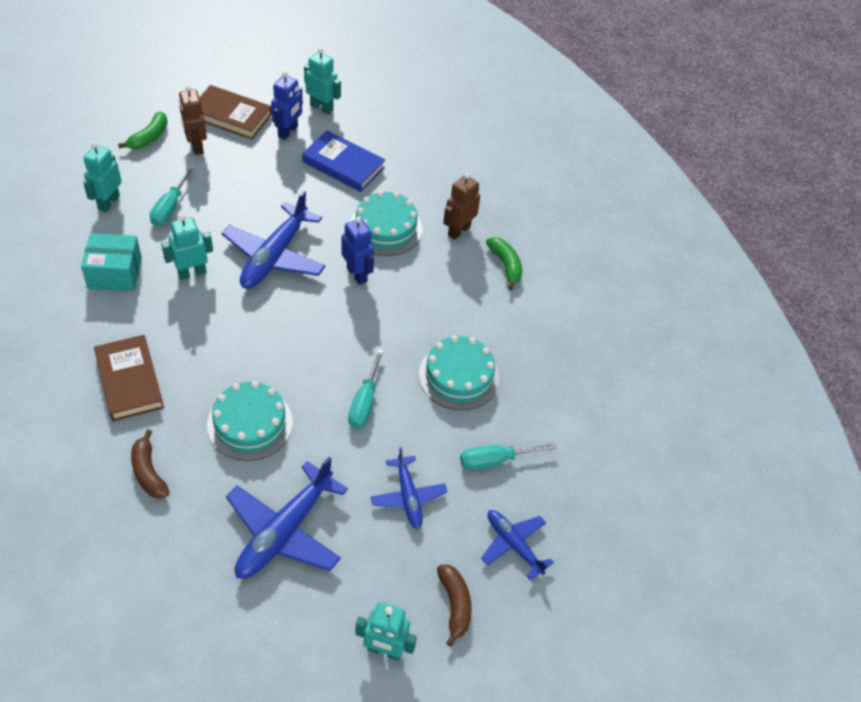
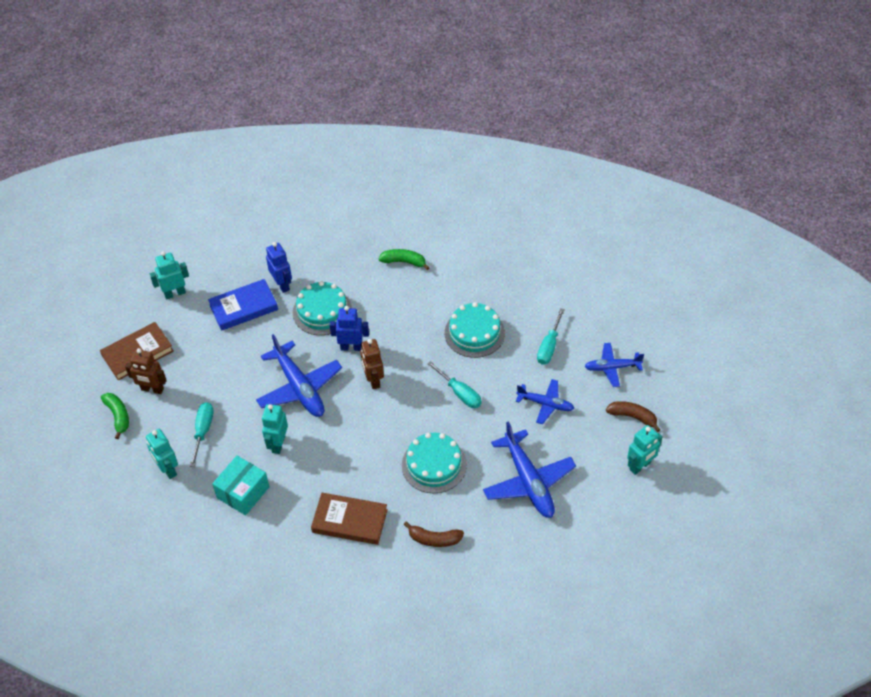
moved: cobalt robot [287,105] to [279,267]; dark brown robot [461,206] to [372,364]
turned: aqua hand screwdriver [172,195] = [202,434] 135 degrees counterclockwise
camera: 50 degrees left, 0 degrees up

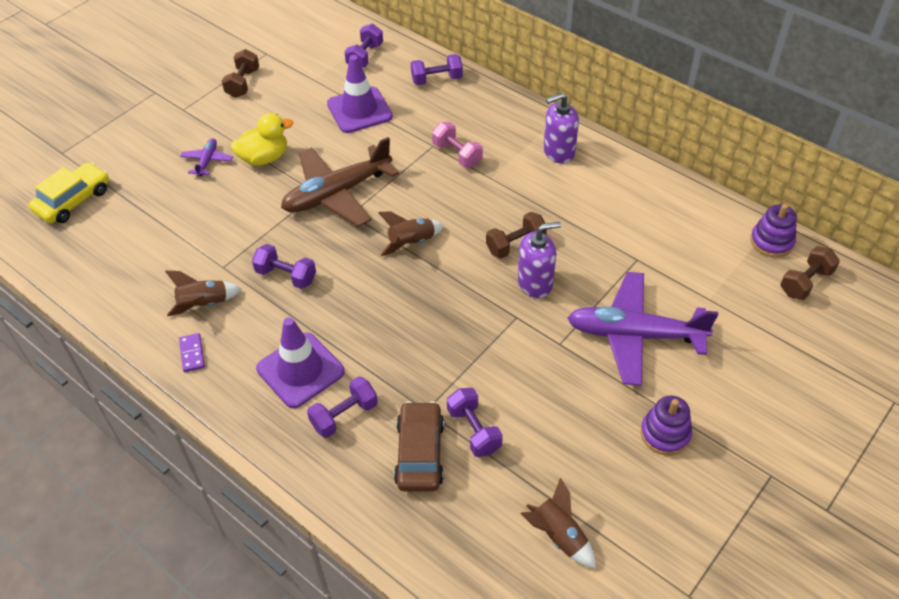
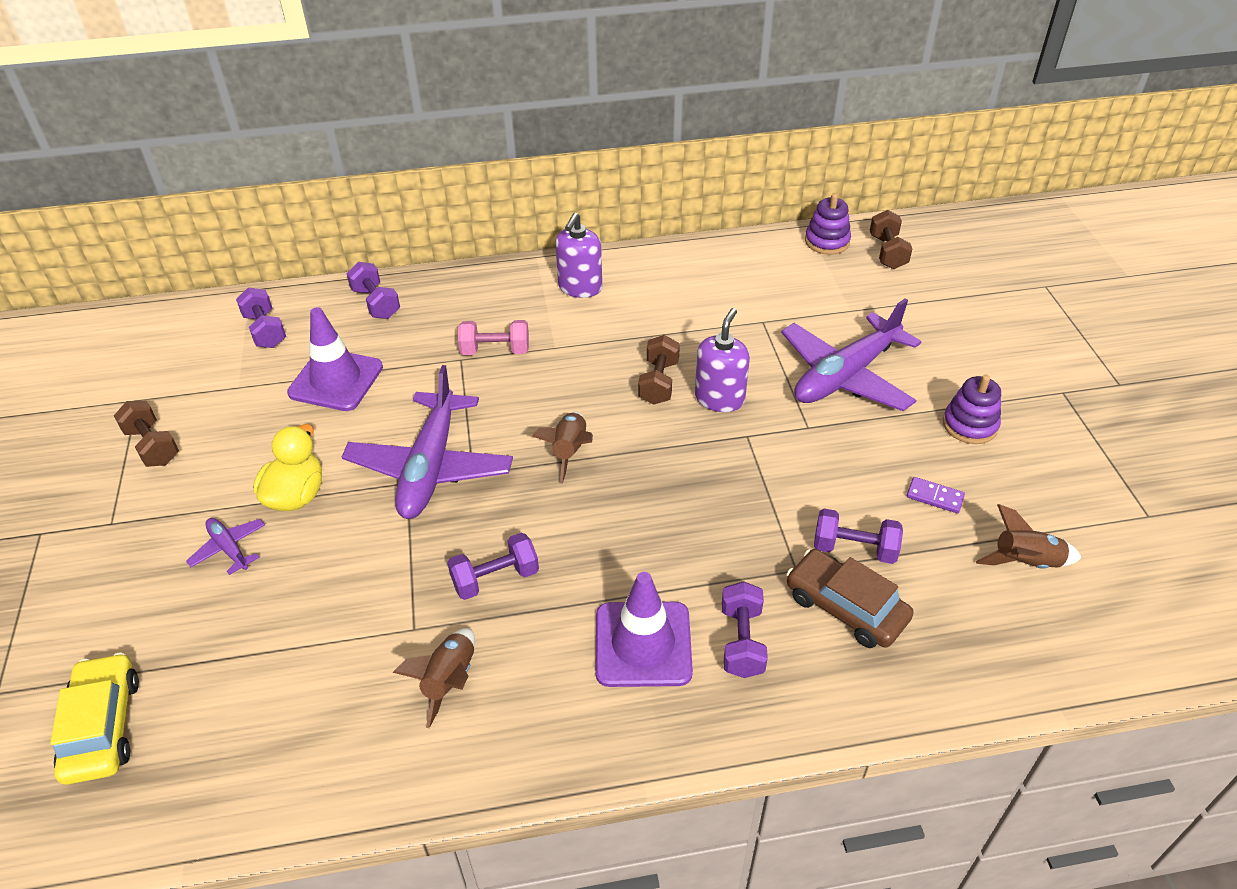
moved: purple domino [192,352] to [936,495]
recoloured: dark brown plane [340,182] to purple plane [427,442]
turned: purple hand weight [437,69] = [373,290] 60 degrees counterclockwise
camera: 50 degrees left, 5 degrees down

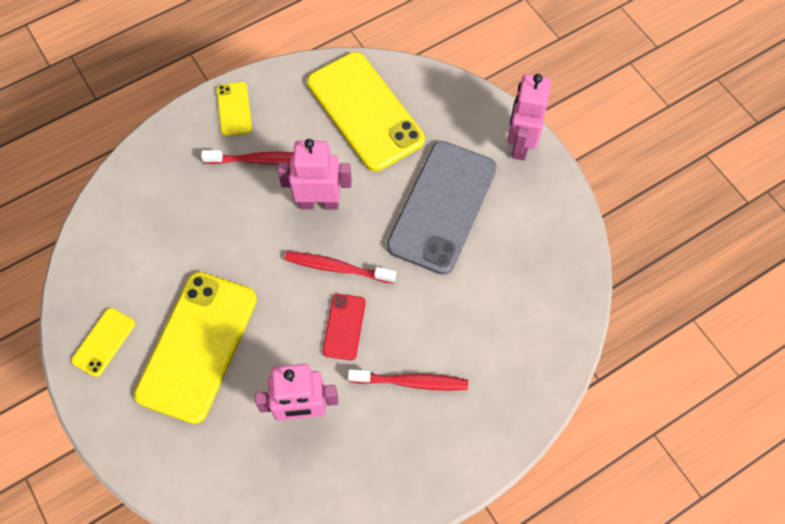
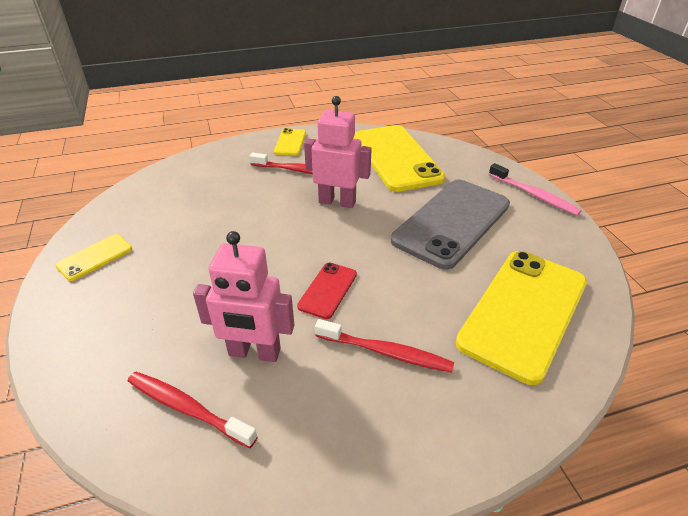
moved: golden smartphone [195,348] to [521,318]; scarlet toothbrush [340,267] to [193,409]
replaced: rose-pink robot [529,117] to rose-pink toothbrush [535,189]
camera: 15 degrees right, 25 degrees down

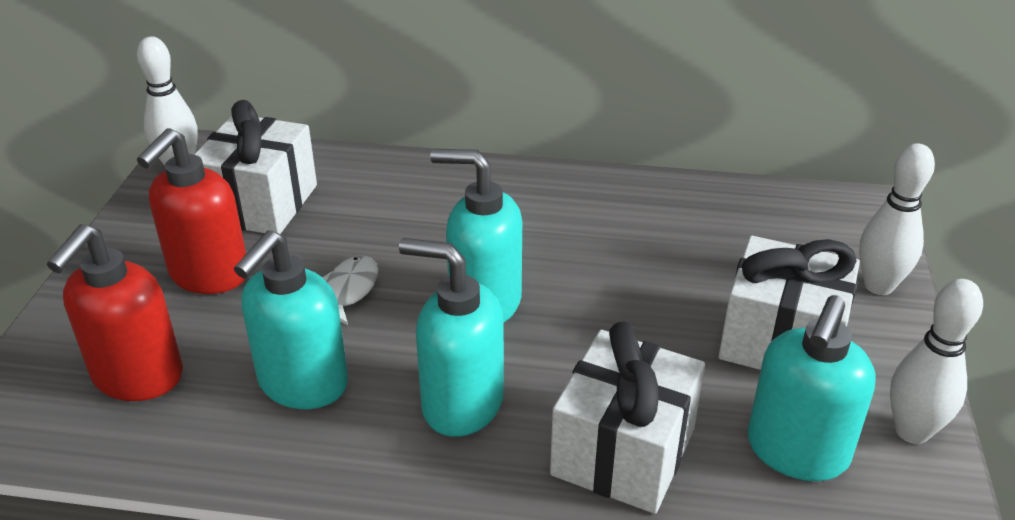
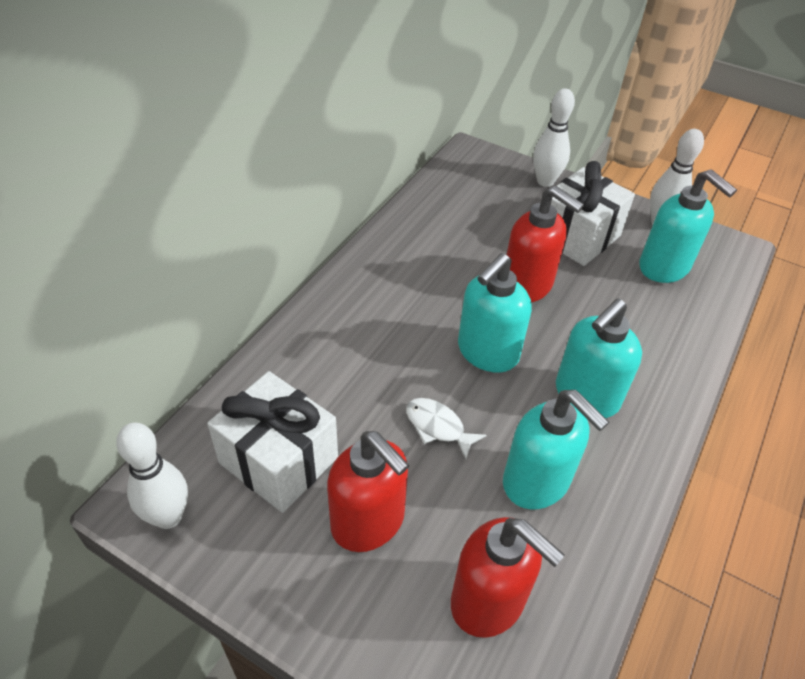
removed: pure white present [627,417]
added: scarlet pump bottle [545,244]
camera: 70 degrees left, 10 degrees up

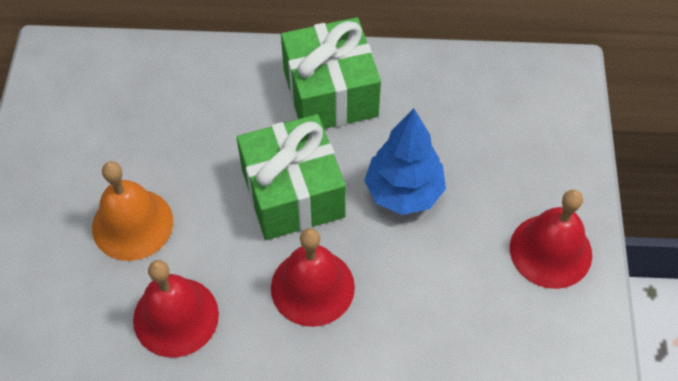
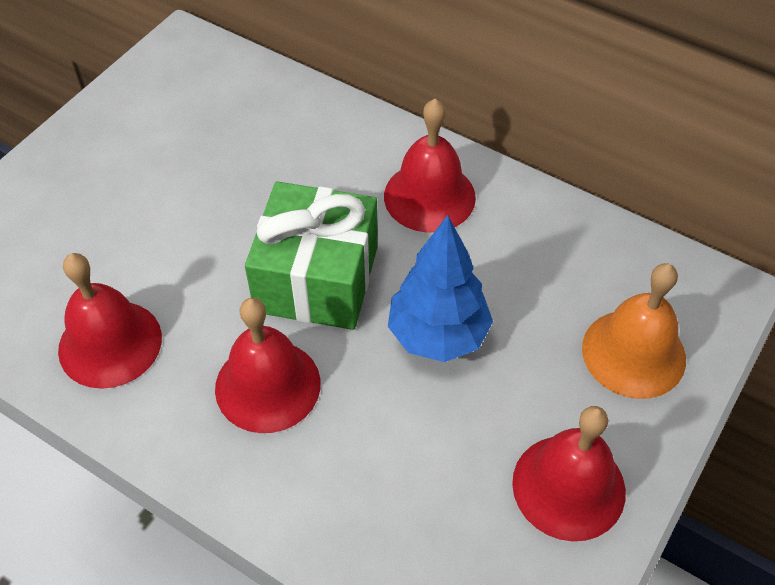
moved: bright orange bell [132,211] to [634,331]
replaced: leaf-green present [331,73] to scarlet bell [430,166]
camera: 30 degrees right, 5 degrees down

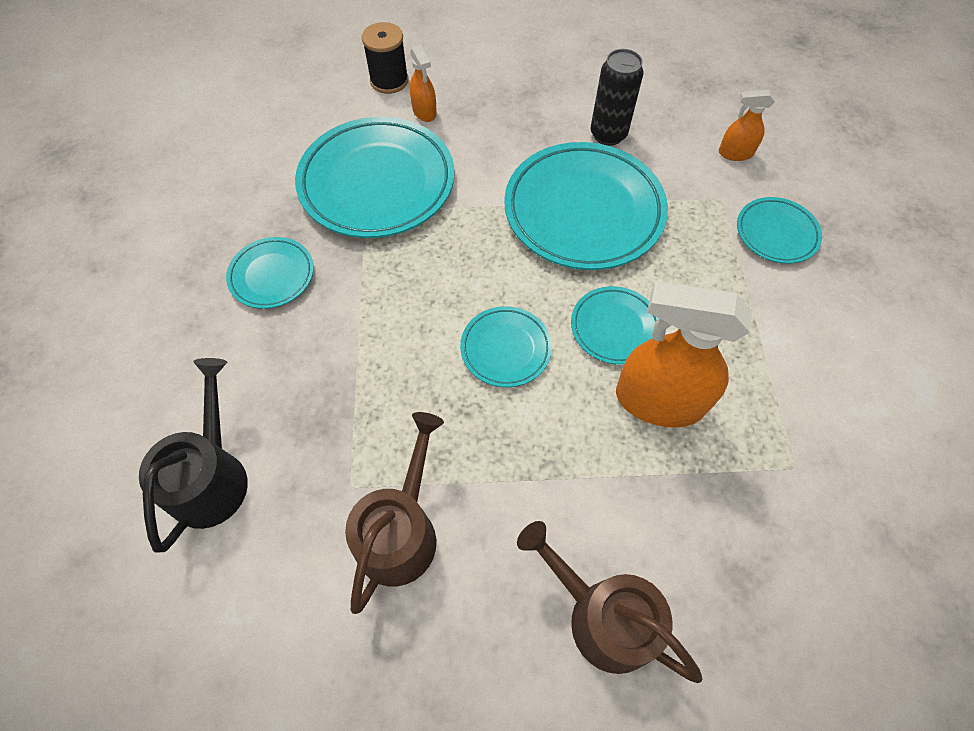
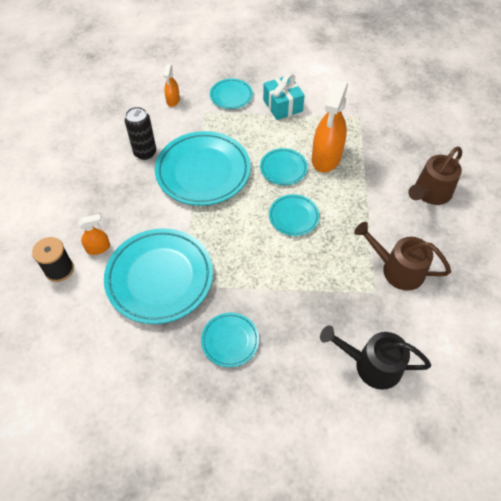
added: aqua present [284,96]
camera: 85 degrees left, 5 degrees down

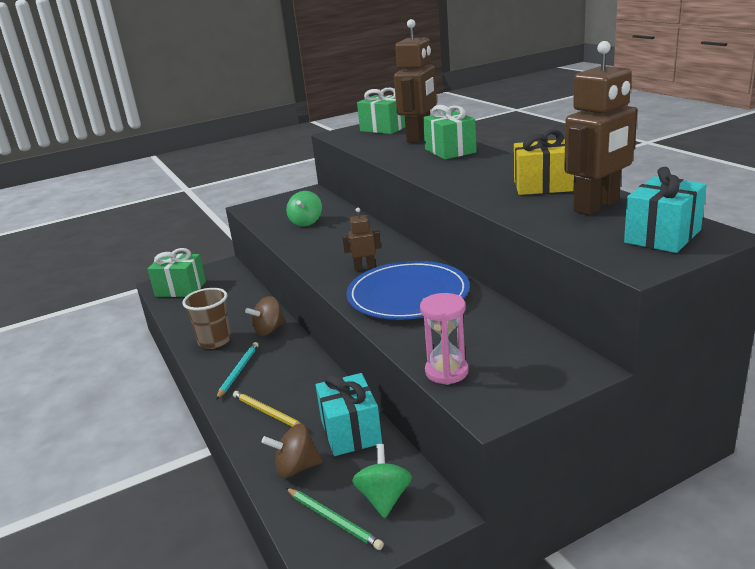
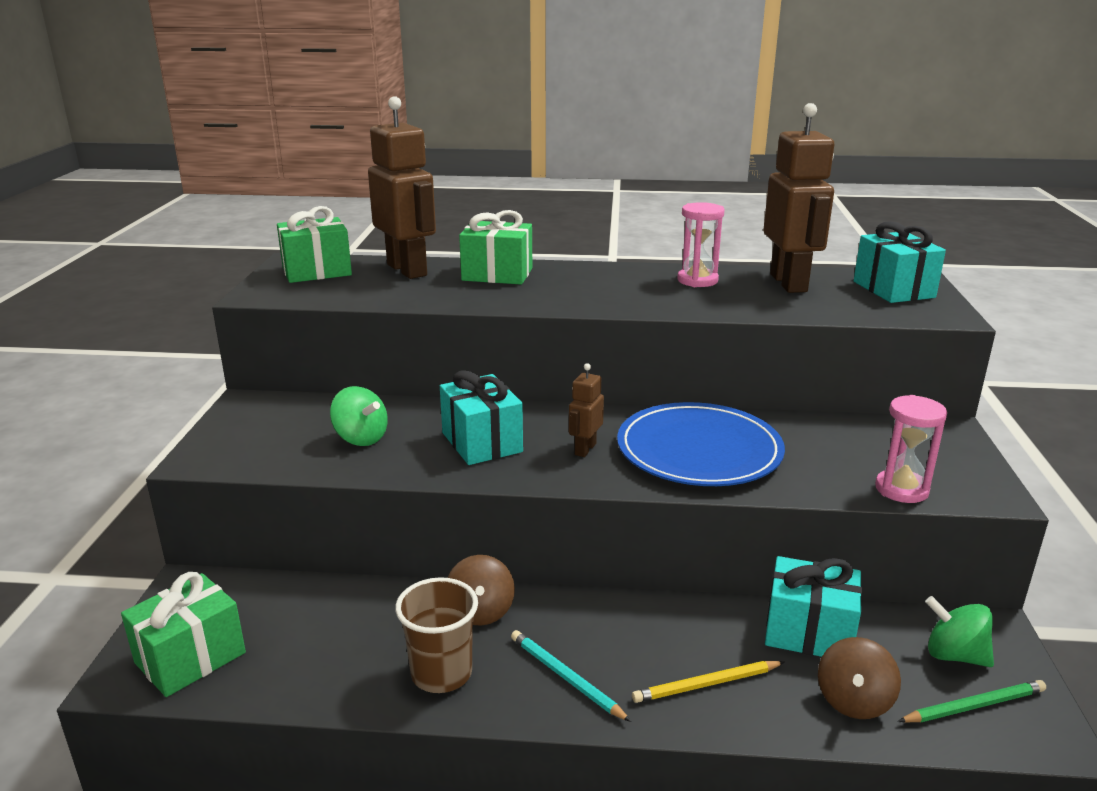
added: aqua present [481,417]
replaced: golden present [544,162] to rose-pink sandglass [701,244]
camera: 60 degrees left, 0 degrees up

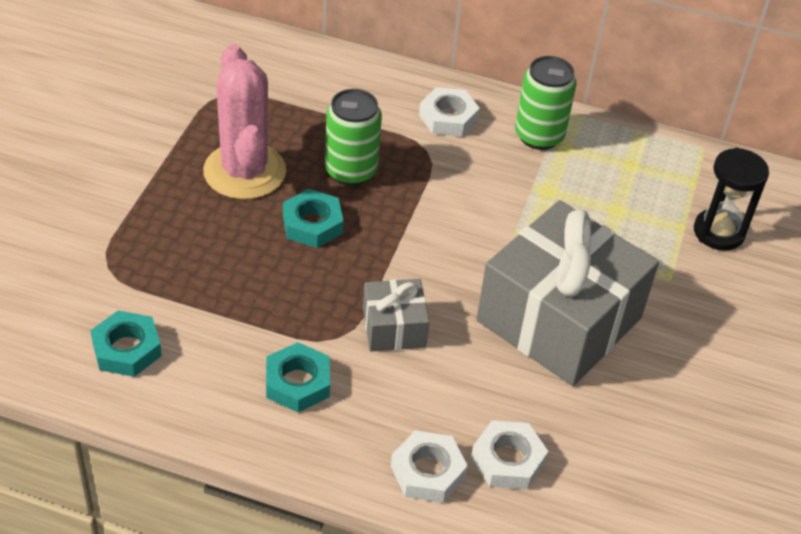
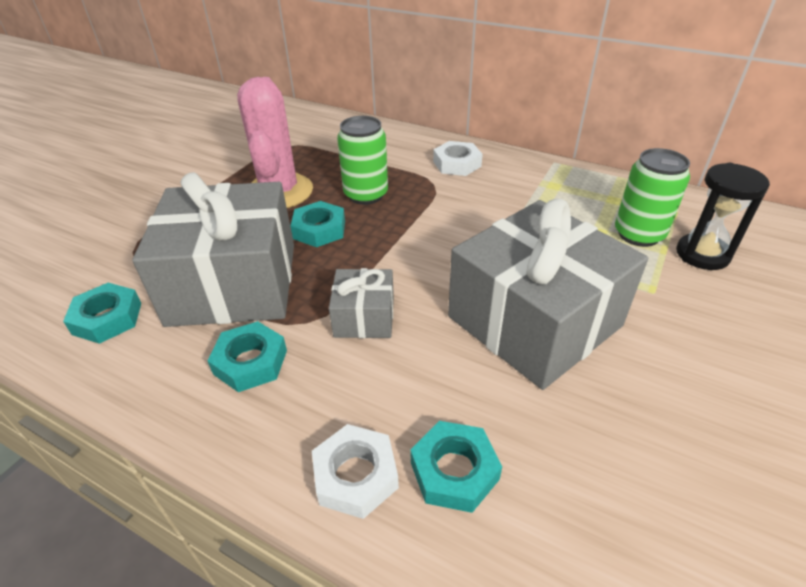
added: gray present [213,249]
moved: leaf-green soda can [545,103] to [652,197]
recoloured: pure white nut [510,454] to aqua nut [456,467]
camera: 15 degrees right, 5 degrees down

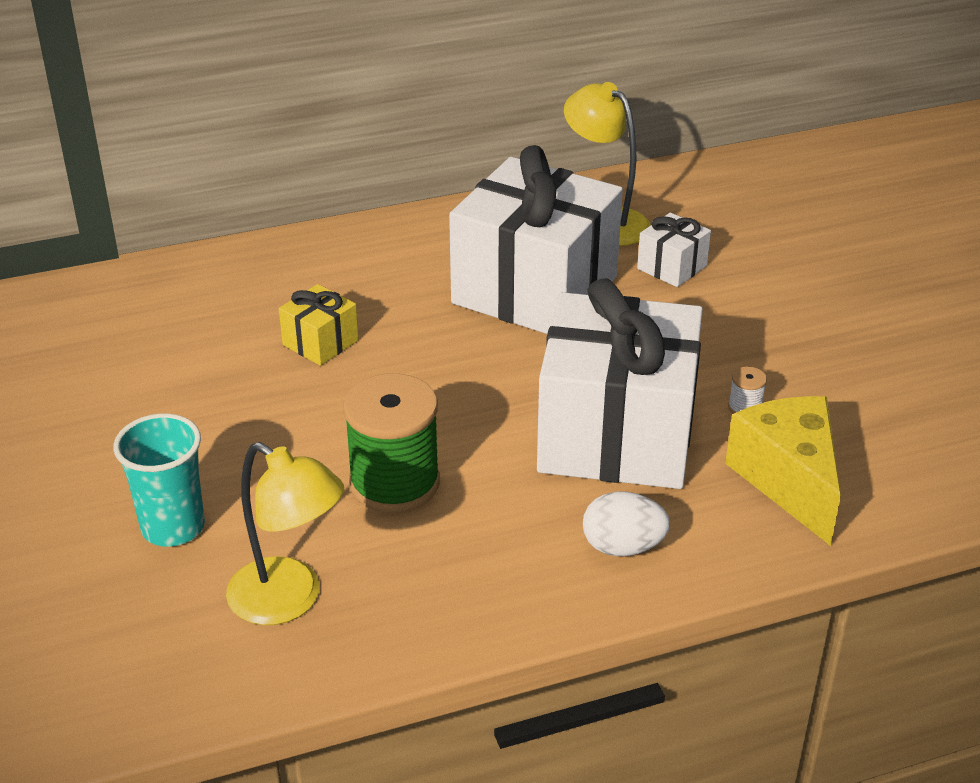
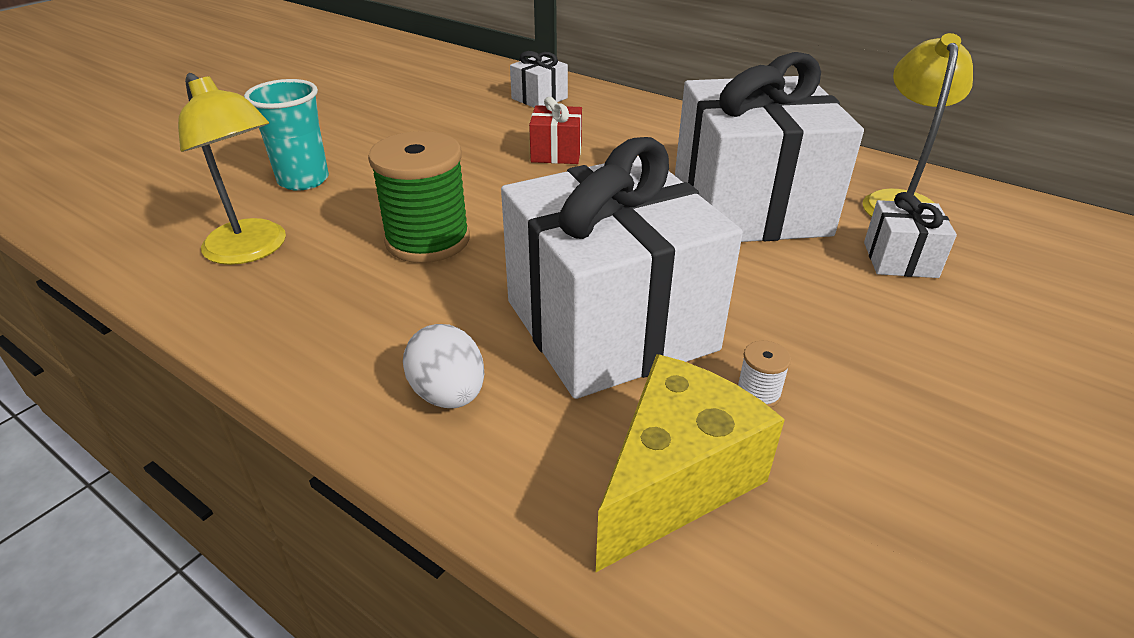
added: pure white present [539,79]
recoloured: golden present [319,325] to scarlet present [555,130]
turned: golden lamp [285,533] = [232,169] 45 degrees counterclockwise
camera: 55 degrees right, 0 degrees up

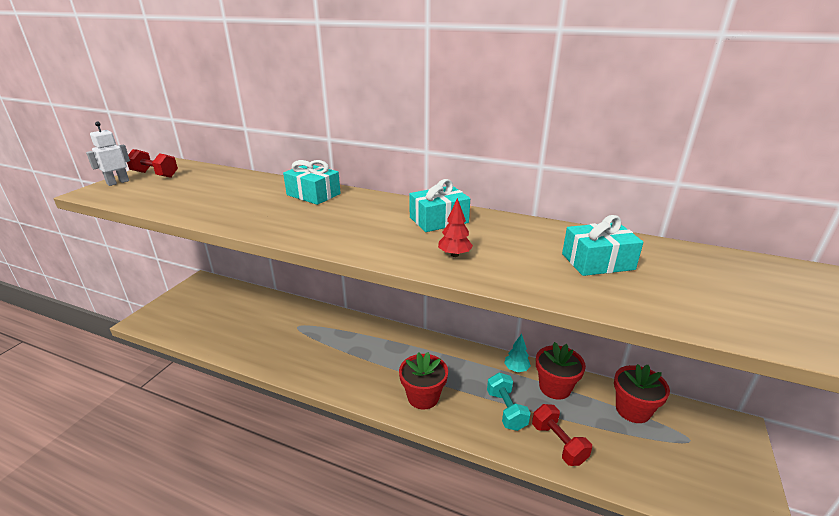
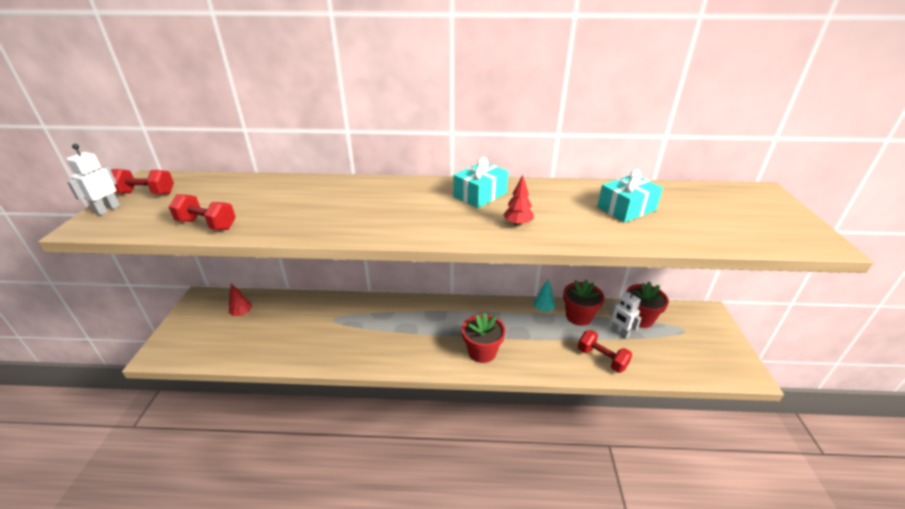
removed: aqua present [312,182]; aqua hand weight [509,402]
added: scarlet hand weight [202,212]; scarlet toy tree [240,300]; pure white robot [625,314]
camera: 20 degrees left, 5 degrees up

